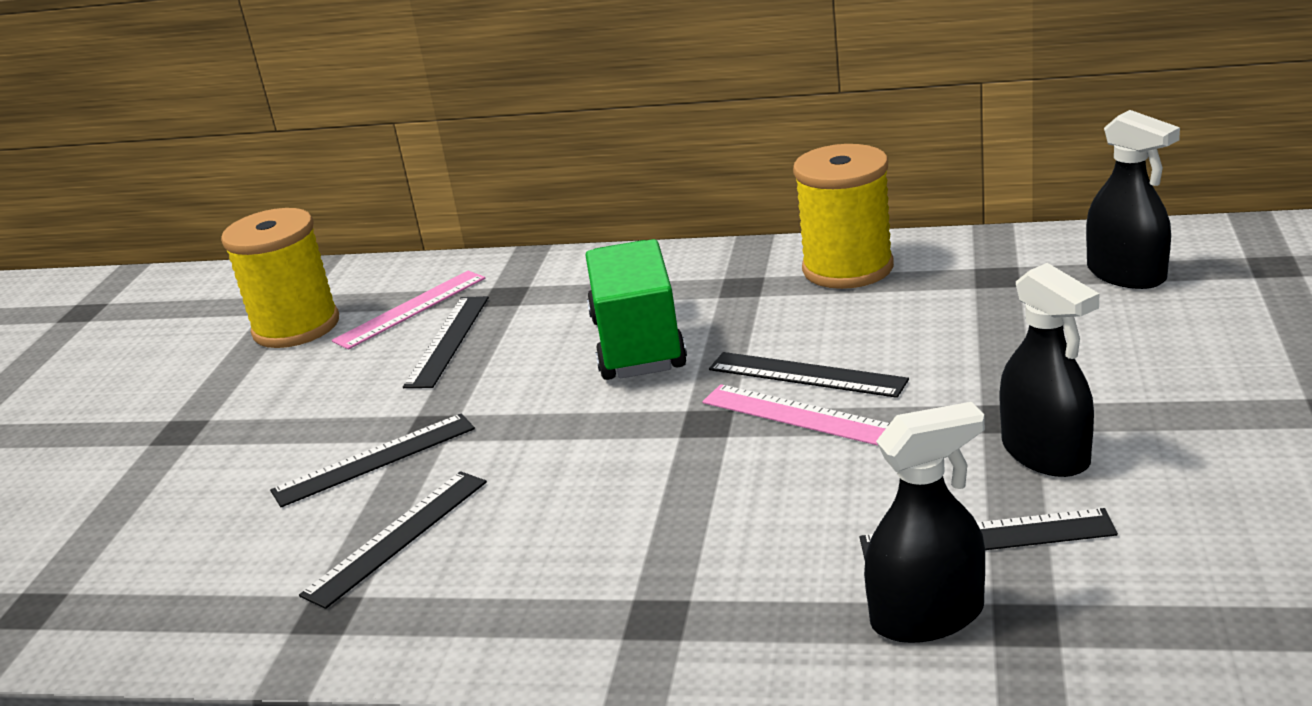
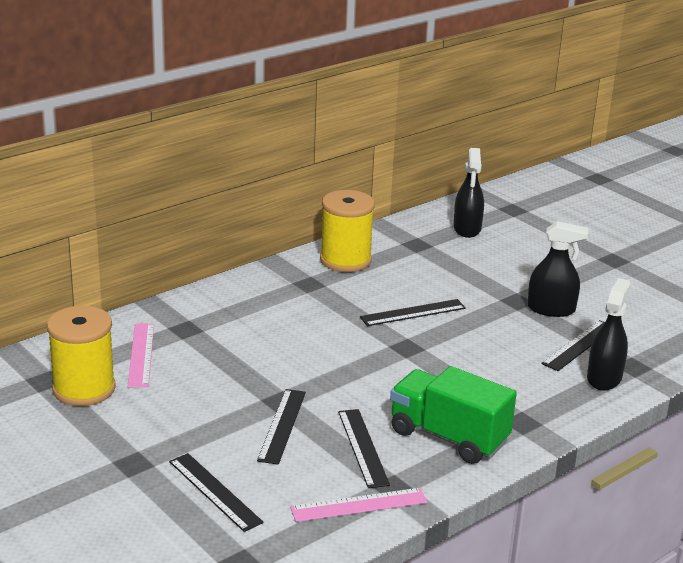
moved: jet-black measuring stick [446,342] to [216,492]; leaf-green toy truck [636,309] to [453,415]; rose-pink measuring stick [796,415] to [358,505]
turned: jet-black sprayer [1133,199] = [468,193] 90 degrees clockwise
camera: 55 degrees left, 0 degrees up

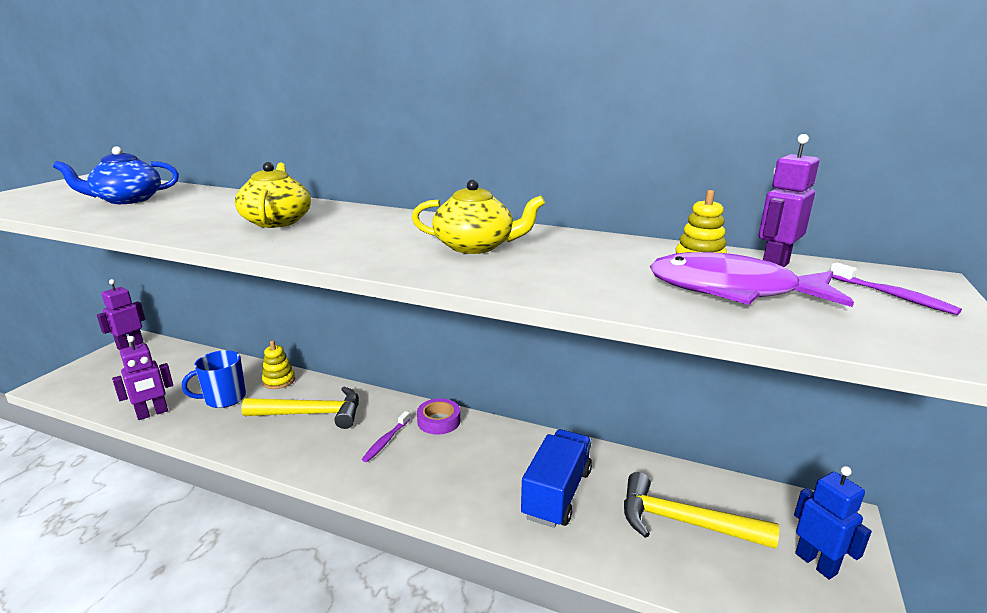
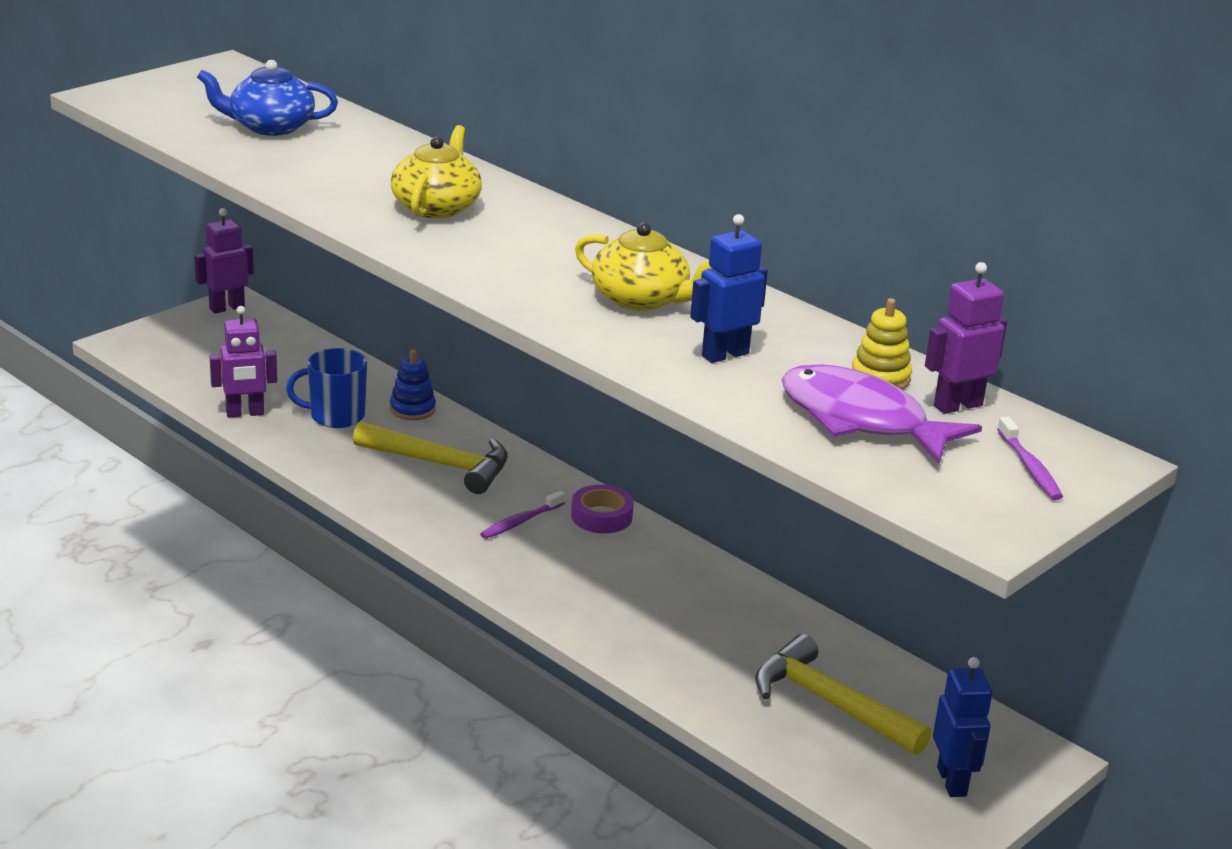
removed: cobalt toy truck [556,478]
added: cobalt robot [729,288]
recoloured: golden stacking rings [278,364] to cobalt stacking rings [413,385]
camera: 20 degrees right, 5 degrees up

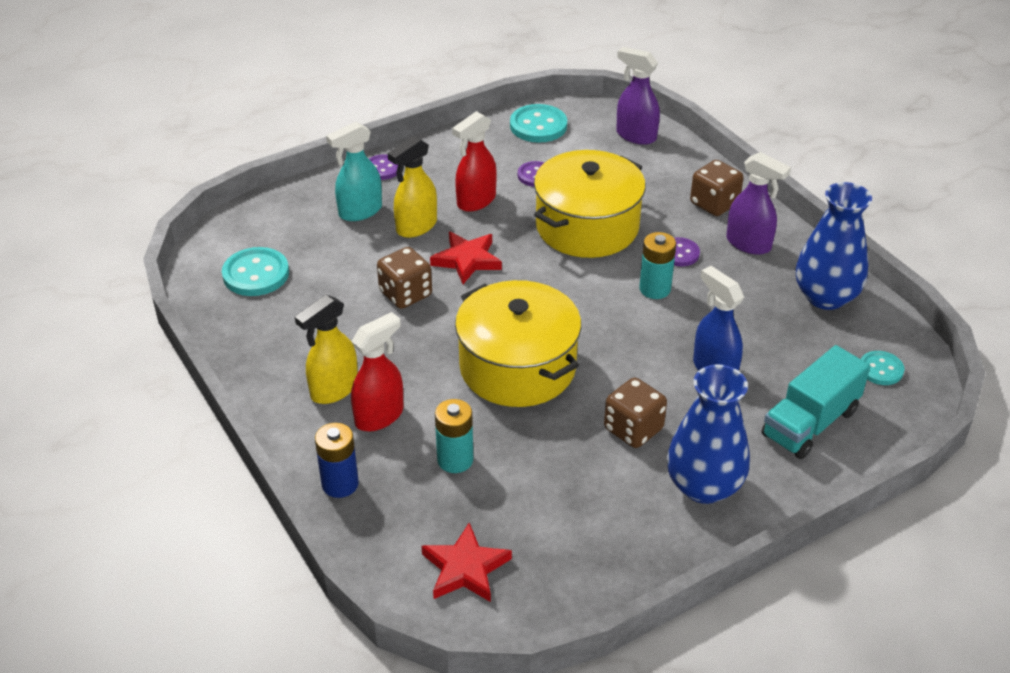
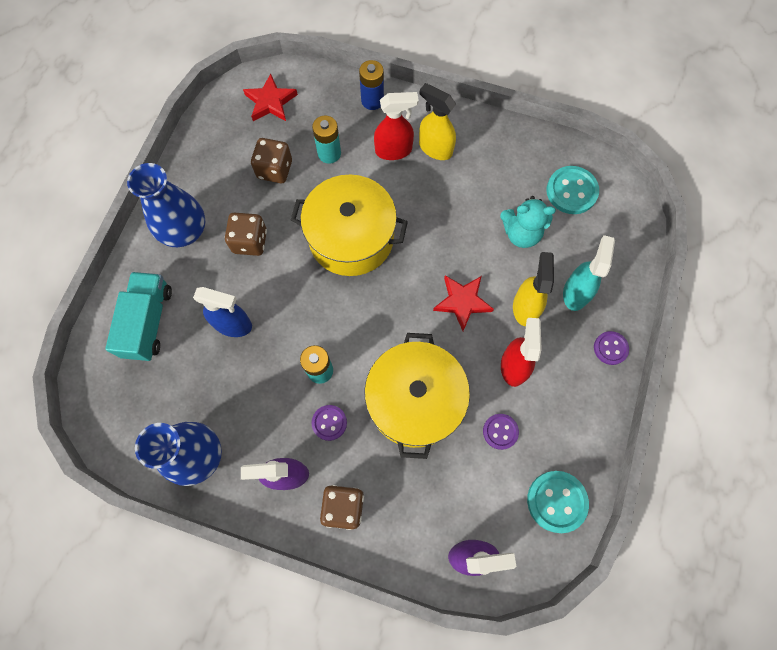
removed: aqua button [882,368]
added: aqua stuffed bear [528,222]
moved: dark brown game die [404,278] to [271,160]
turned: golden sprayer [326,349] = [437,121] 60 degrees counterclockwise; scarlet sprayer [377,371] = [396,126] 105 degrees counterclockwise
camera: 140 degrees right, 30 degrees up

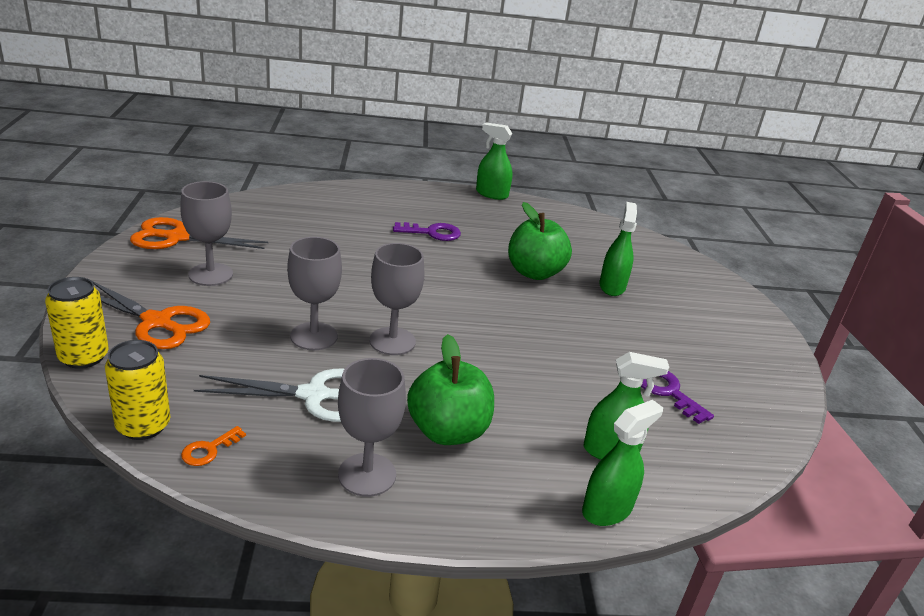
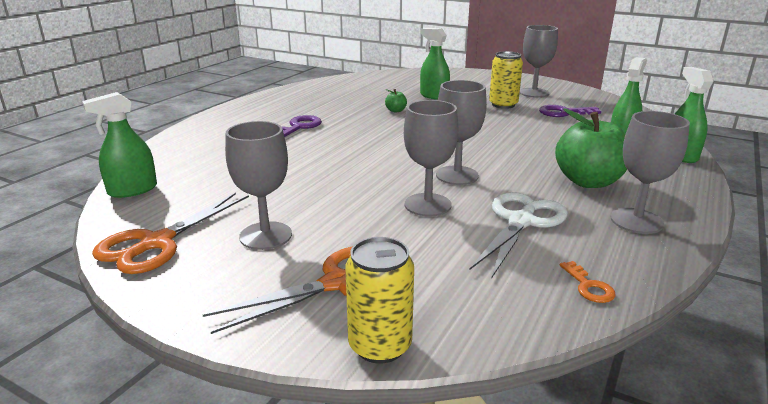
added: gray wine glass [539,61]
moved: golden soda can [137,390] to [506,80]; leaf-green sprayer [494,161] to [119,145]
resized: leaf-green apple fruit [540,241] = [396,100] x0.42
camera: 55 degrees left, 5 degrees down

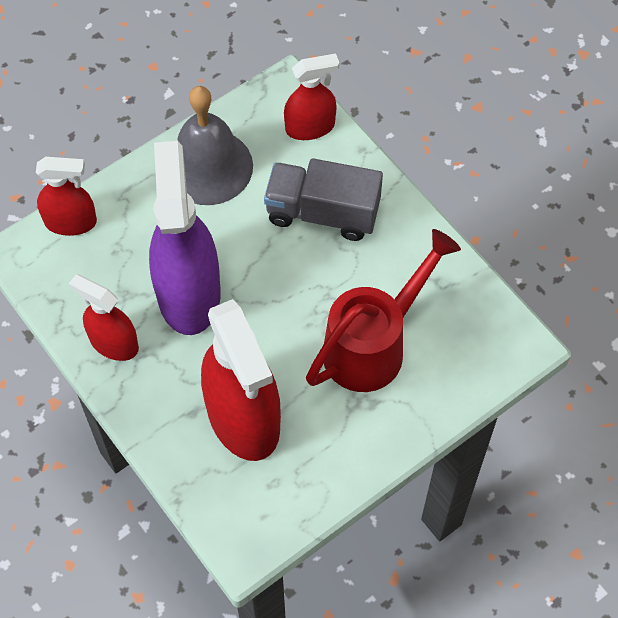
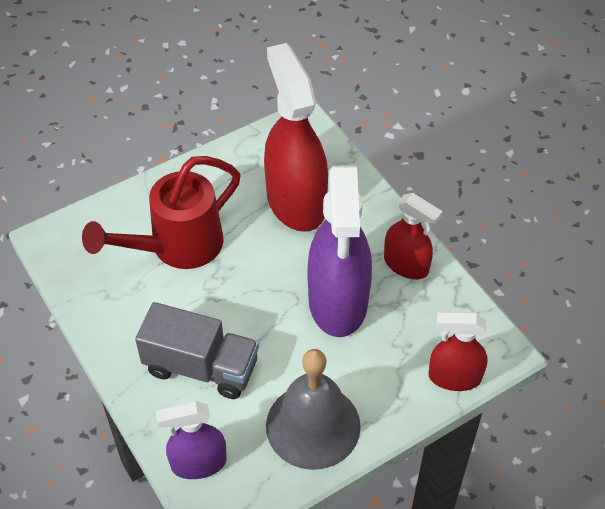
recoloured: scarlet sprayer [311,97] to purple sprayer [191,440]
camera: 175 degrees left, 10 degrees down

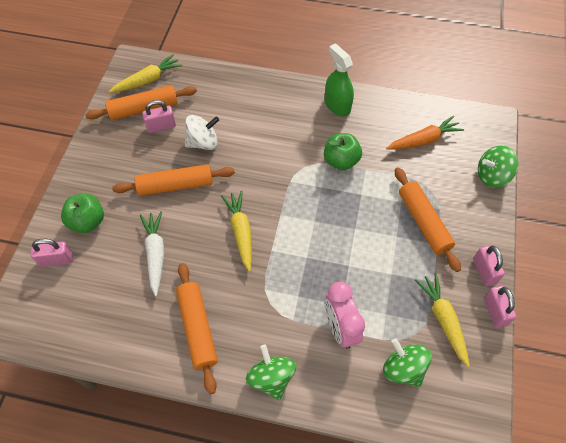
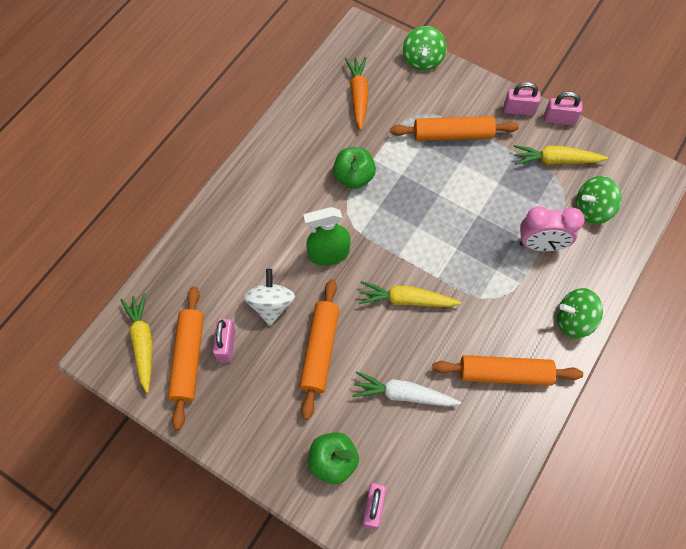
moved: leaf-green sprayer [339,79] to [327,236]
camera: 70 degrees left, 5 degrees up

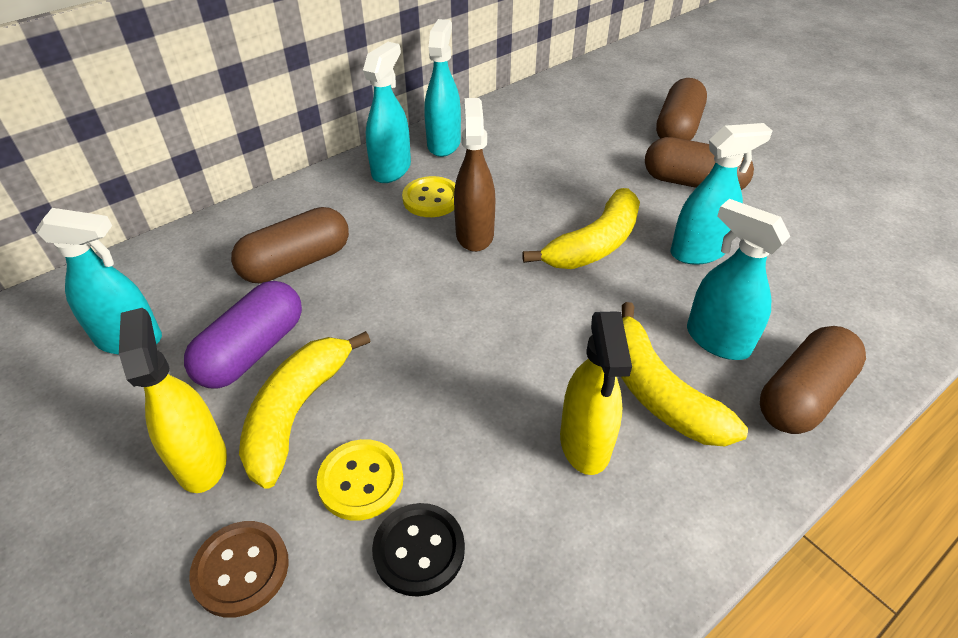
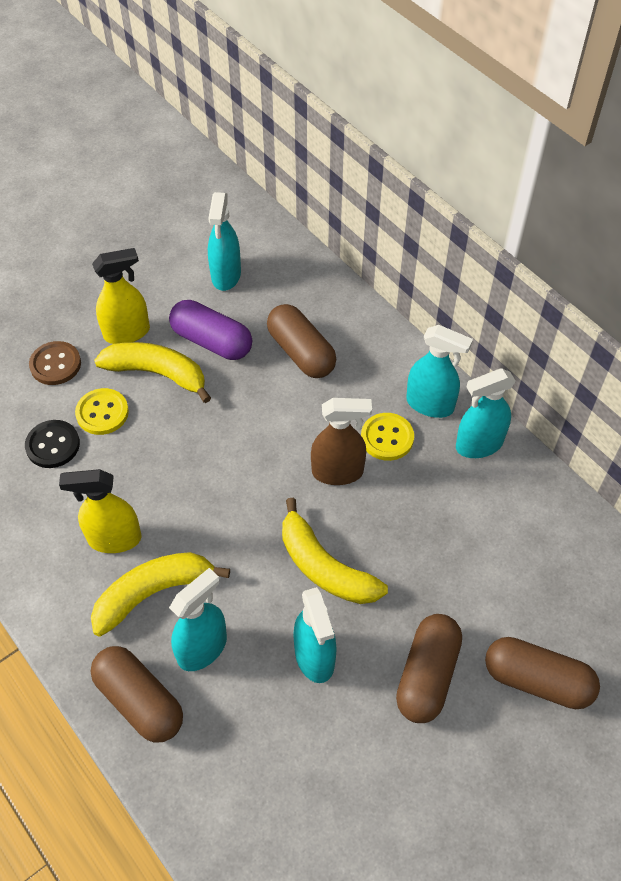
turned: aqua sprayer [442,88] = [486,413] 150 degrees clockwise
camera: 90 degrees right, 10 degrees up

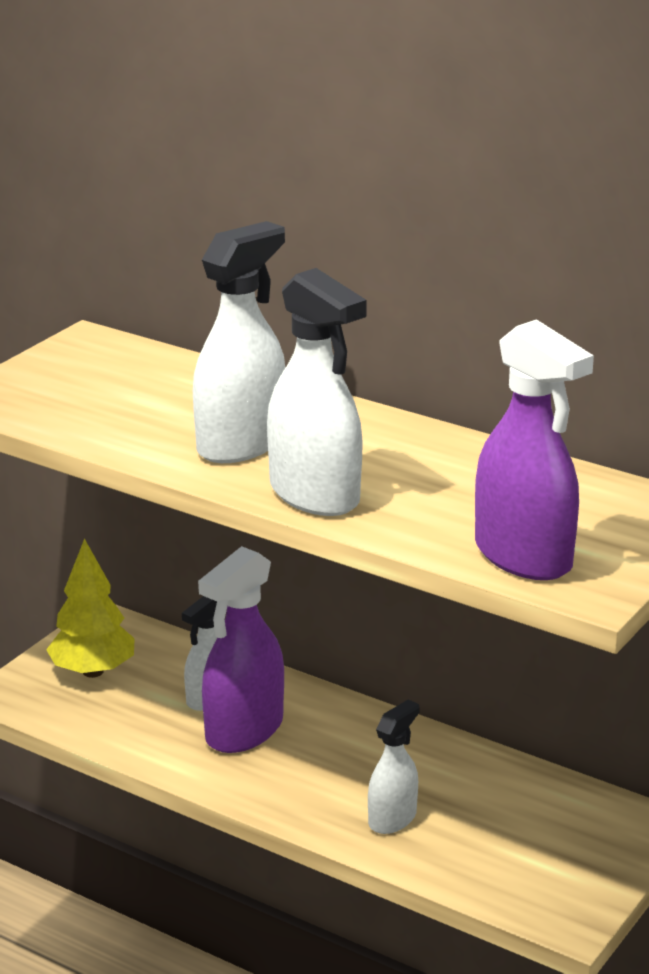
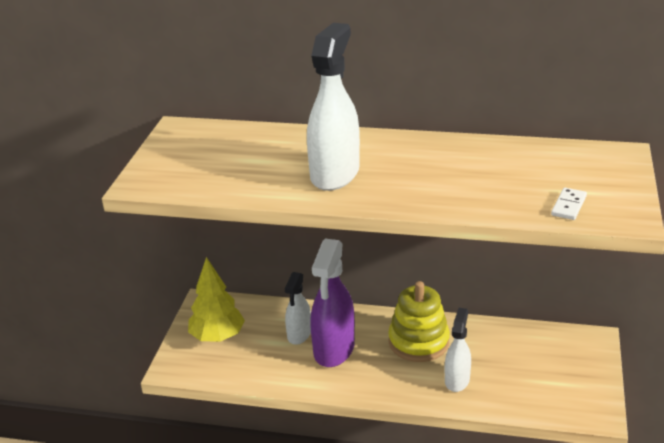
removed: pure white sprayer [317,392]
added: golden stacking rings [419,321]
replaced: purple sprayer [534,449] to pure white domino [569,204]
camera: 20 degrees left, 5 degrees up

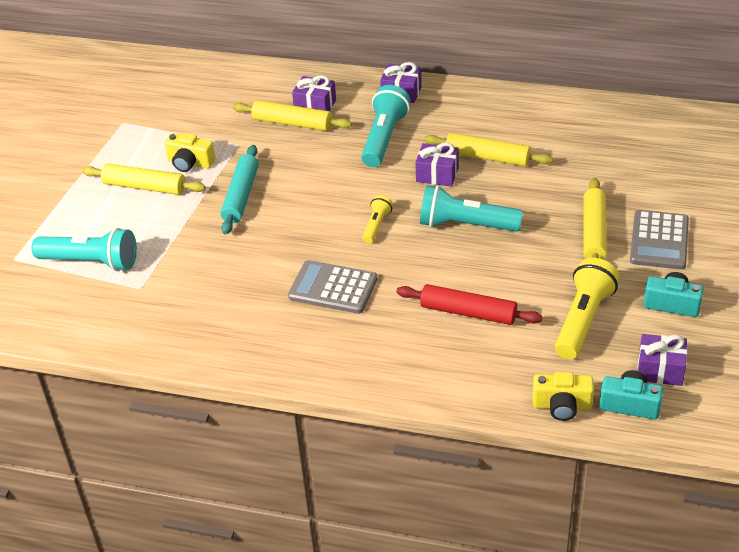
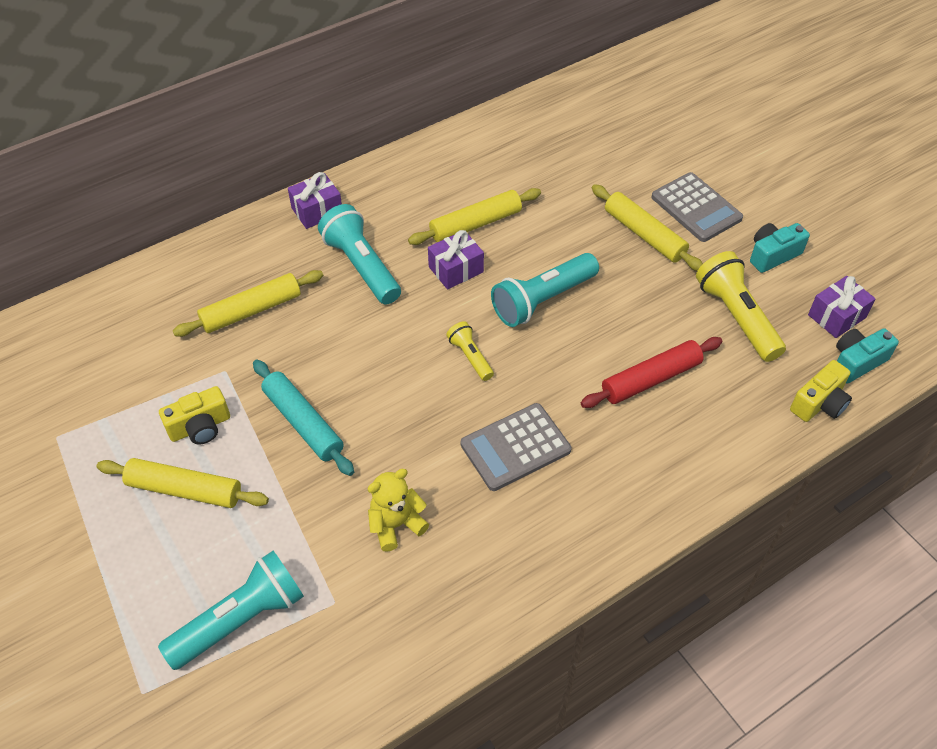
removed: purple present [314,93]
added: golden stuffed bear [398,510]
turned: golden dough roller [144,179] = [183,483] 45 degrees clockwise
camera: 50 degrees left, 10 degrees up

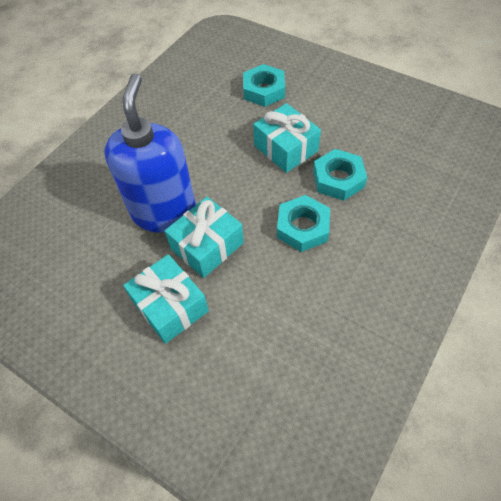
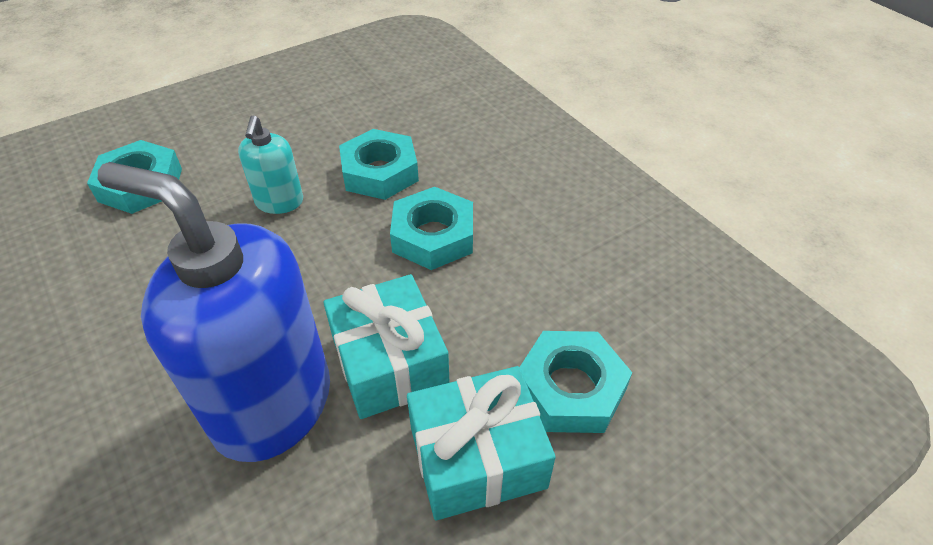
added: aqua nut [576,382]
replaced: aqua present [287,138] to aqua pump bottle [270,165]
camera: 70 degrees left, 10 degrees down

